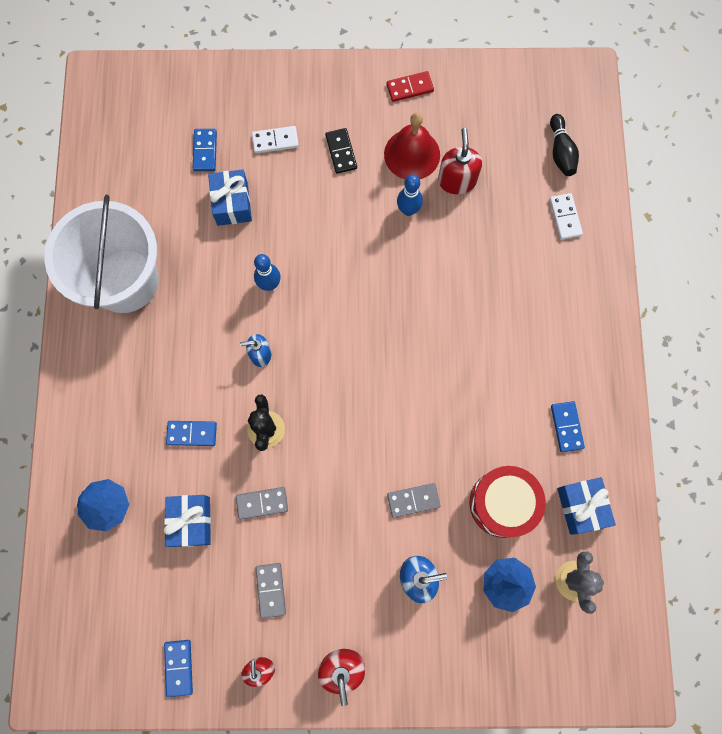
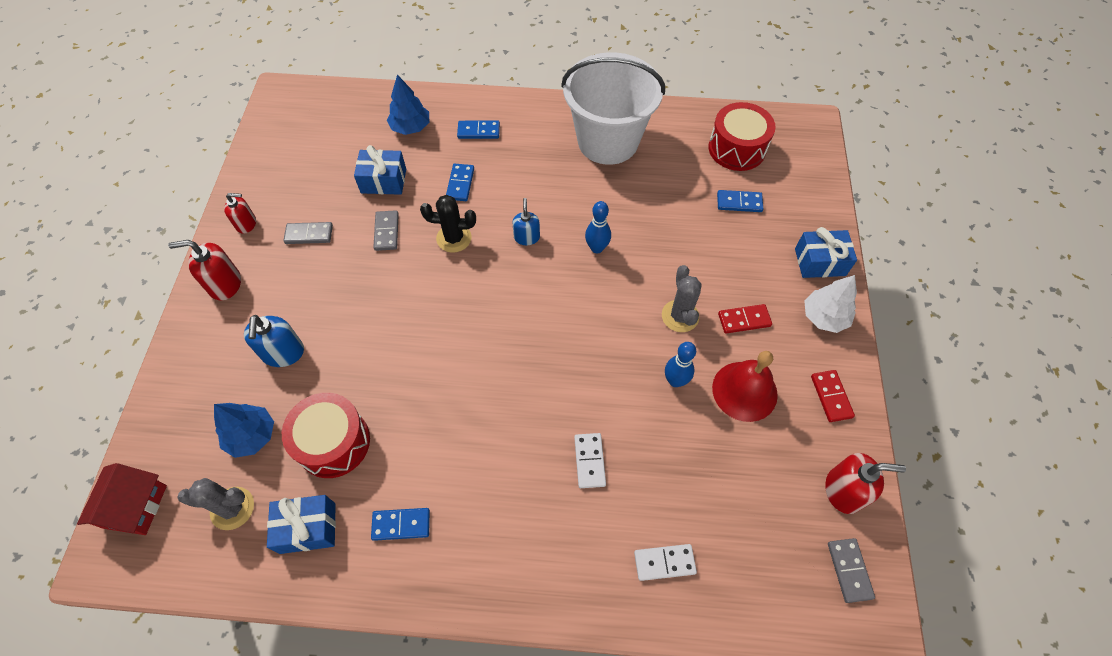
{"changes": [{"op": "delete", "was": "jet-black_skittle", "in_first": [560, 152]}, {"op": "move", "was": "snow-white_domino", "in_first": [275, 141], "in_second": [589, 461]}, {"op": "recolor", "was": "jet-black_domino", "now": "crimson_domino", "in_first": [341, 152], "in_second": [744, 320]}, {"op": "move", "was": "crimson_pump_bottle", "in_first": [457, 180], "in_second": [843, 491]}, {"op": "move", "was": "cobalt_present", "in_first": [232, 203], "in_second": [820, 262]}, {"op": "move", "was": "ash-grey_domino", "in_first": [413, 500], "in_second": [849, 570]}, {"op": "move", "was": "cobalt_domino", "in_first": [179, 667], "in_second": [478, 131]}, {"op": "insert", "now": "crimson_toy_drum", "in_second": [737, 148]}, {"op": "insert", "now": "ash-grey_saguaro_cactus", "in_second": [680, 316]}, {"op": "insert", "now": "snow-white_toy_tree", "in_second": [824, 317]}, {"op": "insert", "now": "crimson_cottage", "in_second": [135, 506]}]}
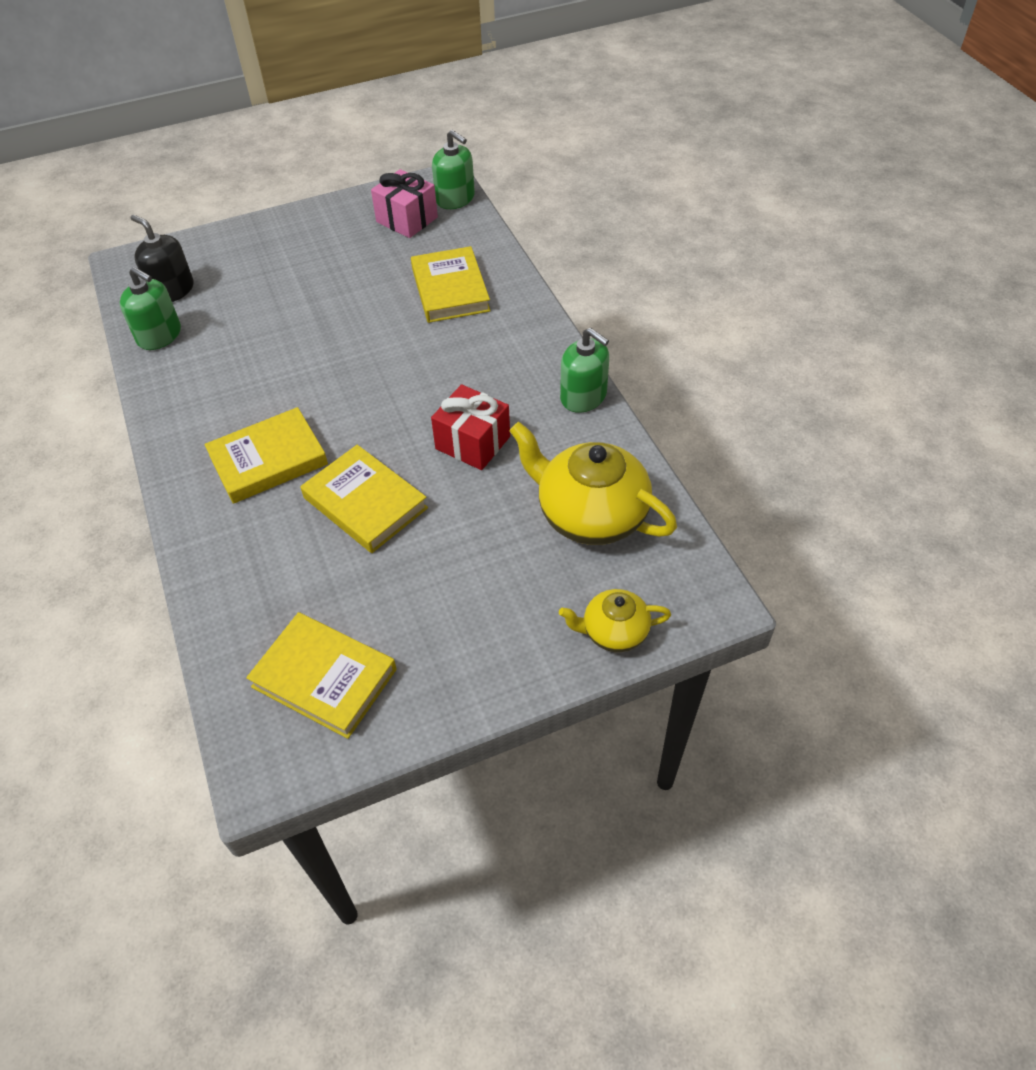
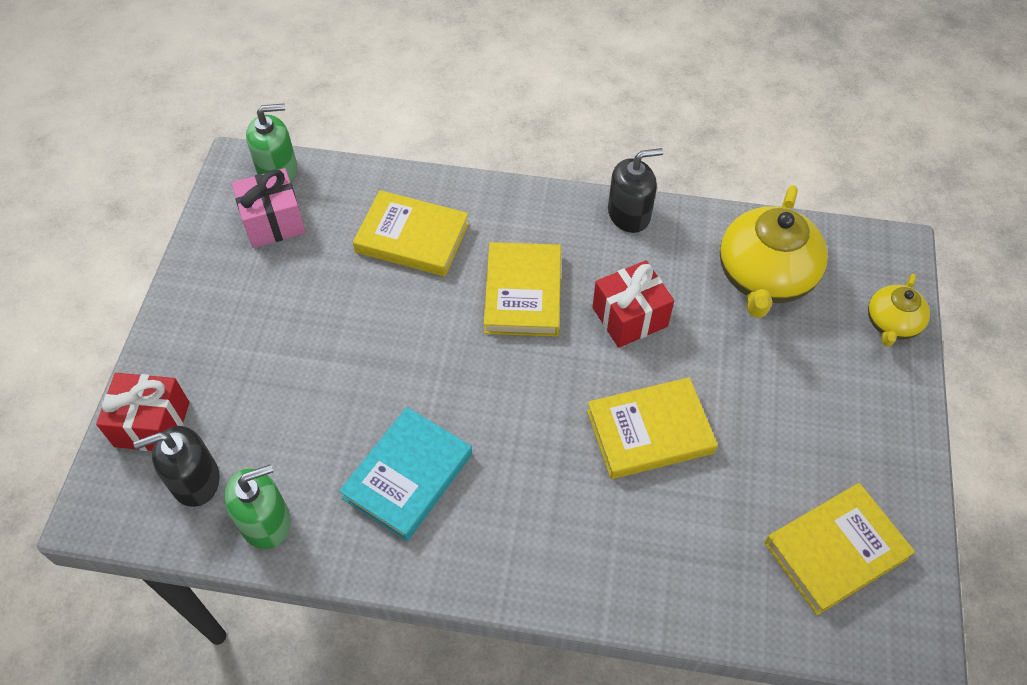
{"changes": [{"op": "recolor", "was": "leaf-green_pump_bottle", "now": "jet-black_pump_bottle", "in_first": [583, 396], "in_second": [629, 214]}, {"op": "move", "was": "golden_book", "in_first": [268, 460], "in_second": [523, 293]}, {"op": "rotate", "was": "golden_china_teapot", "in_first": [590, 514], "in_second": [764, 278], "clockwise": -45}, {"op": "insert", "now": "crimson_present", "in_second": [152, 424]}, {"op": "insert", "now": "teal_book", "in_second": [407, 476]}]}
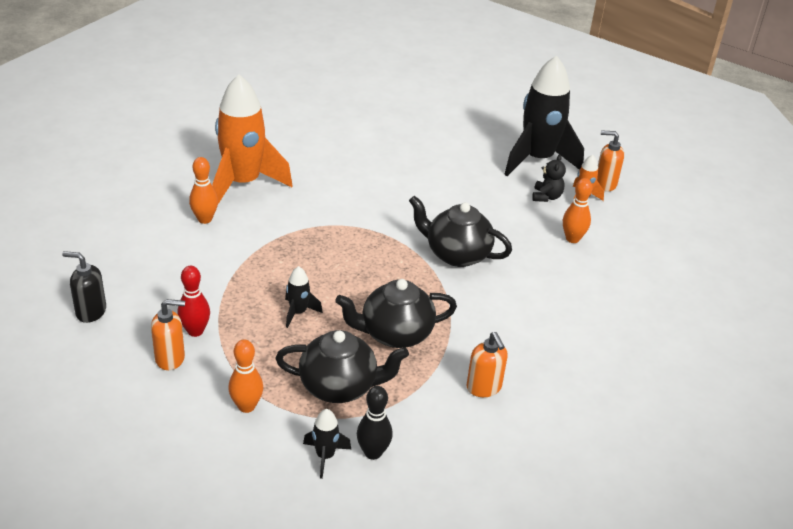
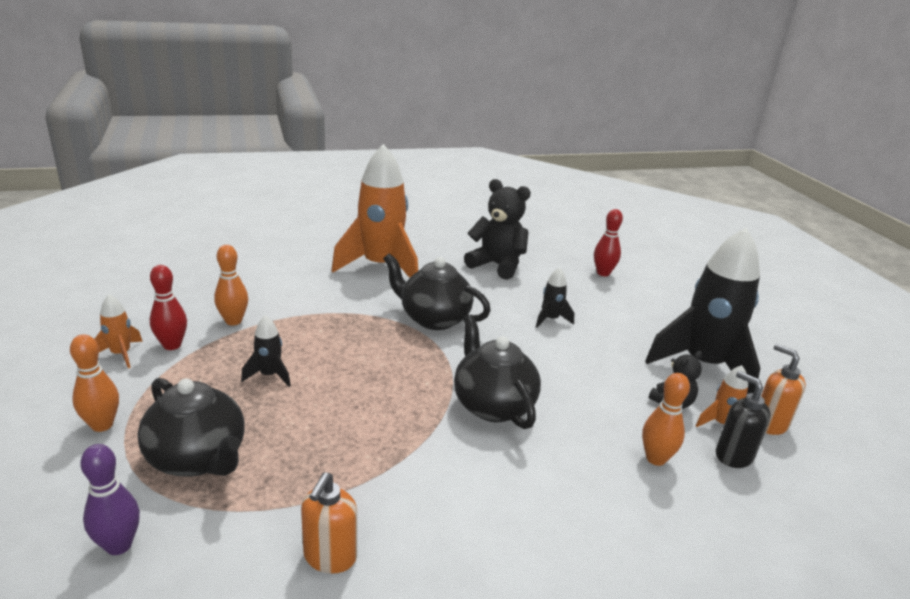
{"changes": [{"op": "move", "was": "orange_skittle", "in_first": [205, 219], "in_second": [233, 321]}, {"op": "move", "was": "jet-black_pump_bottle", "in_first": [90, 312], "in_second": [733, 456]}, {"op": "move", "was": "jet-black_china_teapot", "in_first": [395, 334], "in_second": [433, 319]}, {"op": "replace", "was": "orange_pump_bottle", "now": "orange_spaceship", "in_first": [170, 358], "in_second": [121, 354]}, {"op": "recolor", "was": "jet-black_skittle", "now": "violet_skittle", "in_first": [373, 452], "in_second": [119, 545]}, {"op": "move", "was": "jet-black_spaceship", "in_first": [325, 456], "in_second": [550, 319]}, {"op": "insert", "now": "jet-black_teddy", "in_second": [497, 265]}, {"op": "insert", "now": "crimson_skittle", "in_second": [603, 273]}]}
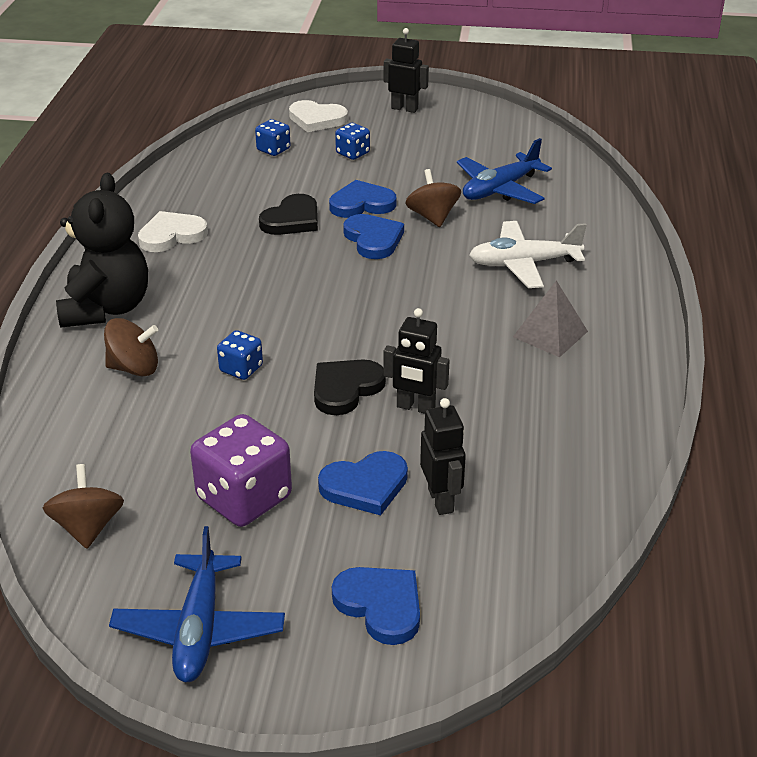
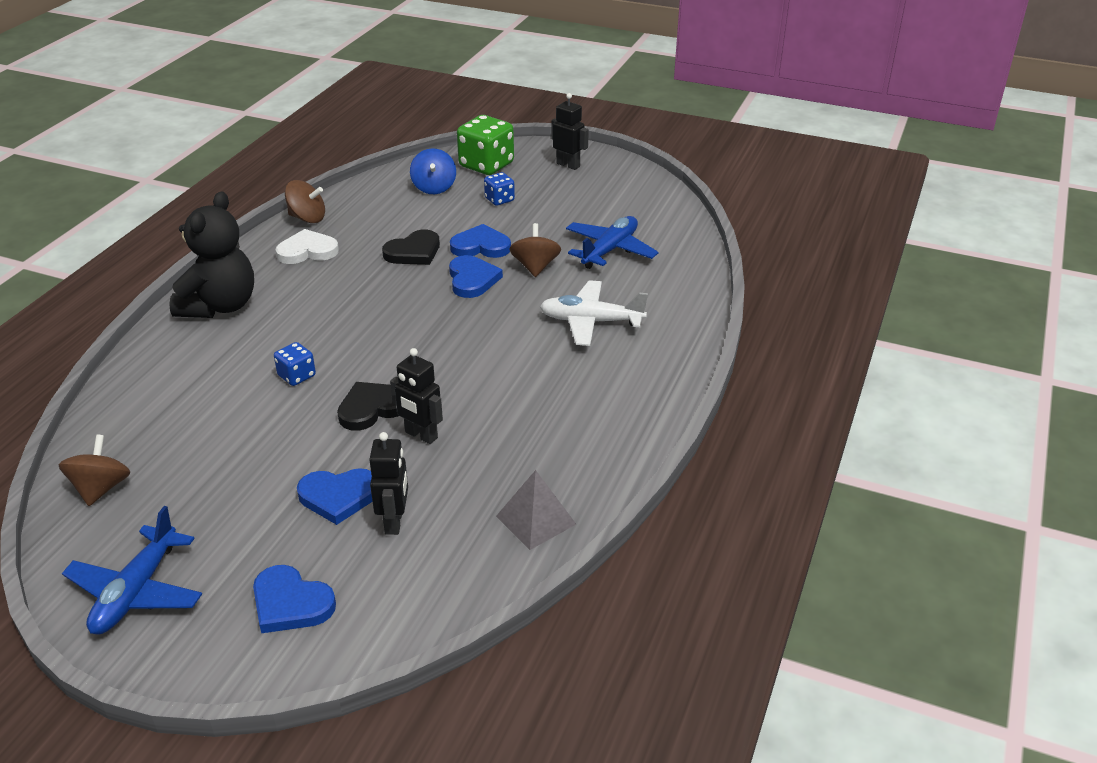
{"changes": [{"op": "replace", "was": "snow-white_love_heart", "now": "leaf-green_dice", "in_first": [317, 119], "in_second": [486, 165]}, {"op": "replace", "was": "cobalt_dice", "now": "cobalt_whirligig", "in_first": [273, 149], "in_second": [434, 187]}, {"op": "rotate", "was": "cobalt_toy_plane", "in_first": [500, 189], "in_second": [610, 250], "clockwise": 150}, {"op": "move", "was": "ash-grey_pyramid", "in_first": [550, 334], "in_second": [536, 520]}, {"op": "move", "was": "brown_whirligig", "in_first": [134, 368], "in_second": [307, 218]}, {"op": "delete", "was": "violet_dice", "in_first": [244, 498]}, {"op": "rotate", "was": "cobalt_love_heart", "in_first": [380, 605], "in_second": [291, 603], "clockwise": 150}]}
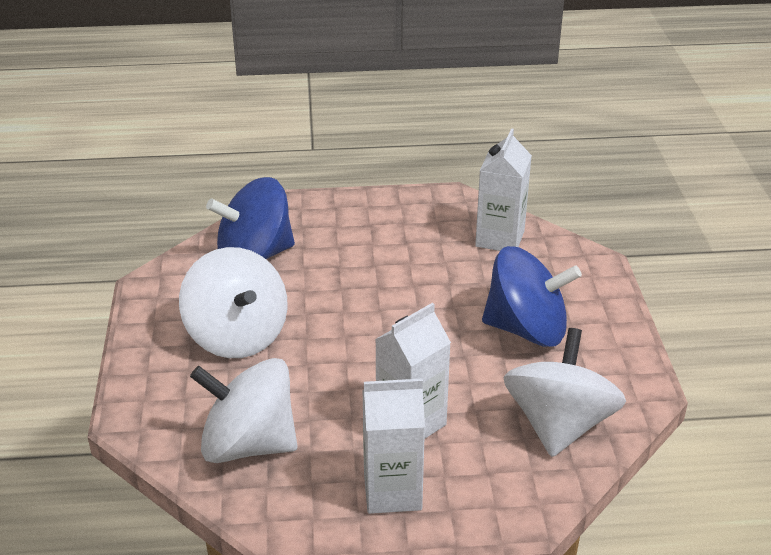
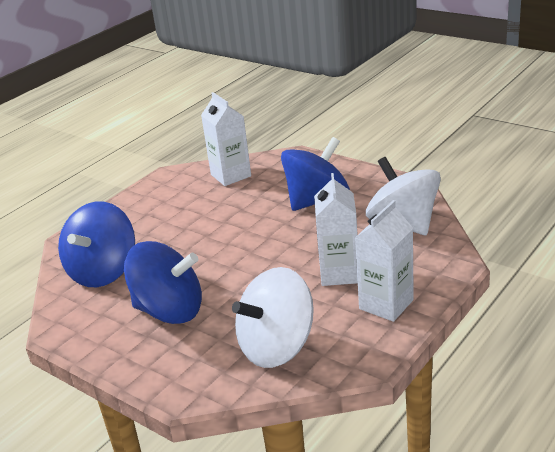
{"changes": [{"op": "recolor", "was": "snow-white_whirligig", "now": "cobalt_whirligig", "in_first": [237, 335], "in_second": [169, 310]}]}
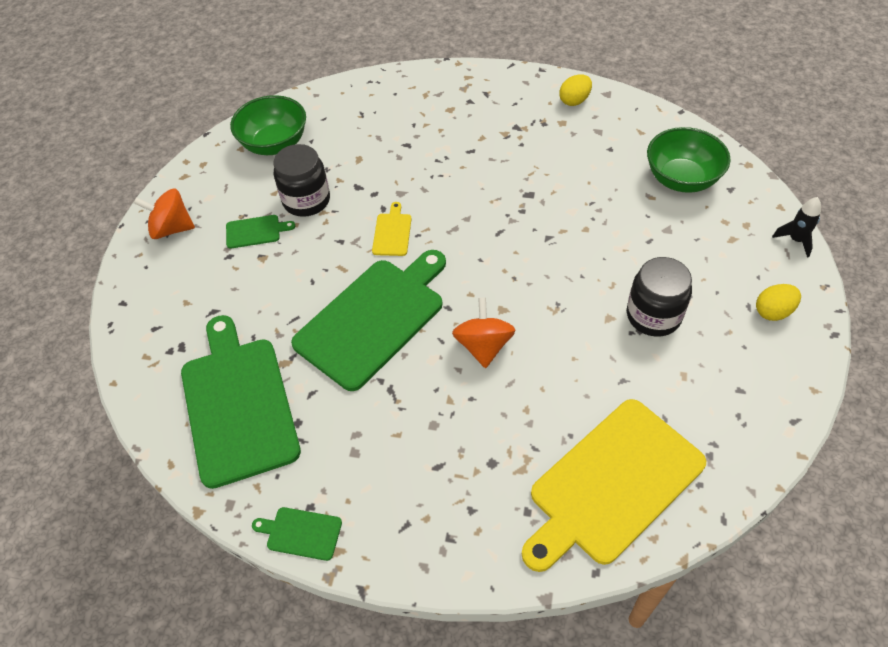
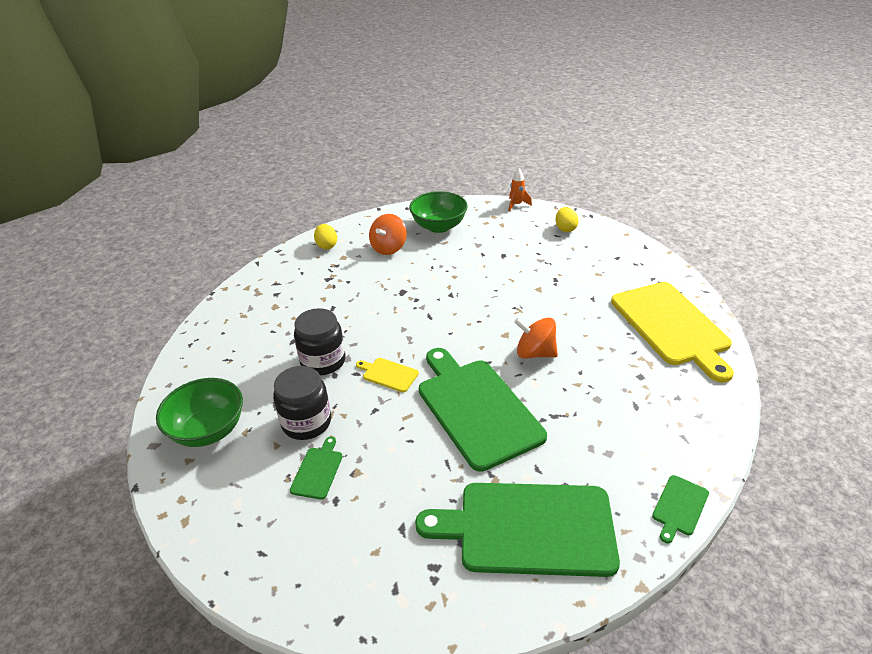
{"changes": [{"op": "move", "was": "orange_whirligig", "in_first": [172, 228], "in_second": [389, 248]}, {"op": "recolor", "was": "jet-black_spaceship", "now": "orange_spaceship", "in_first": [796, 240], "in_second": [516, 205]}, {"op": "move", "was": "jet-black_preserve_jar", "in_first": [653, 315], "in_second": [323, 361]}]}
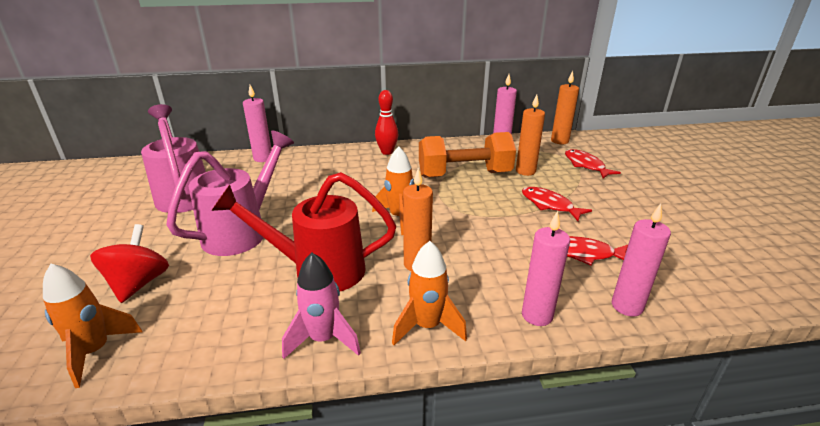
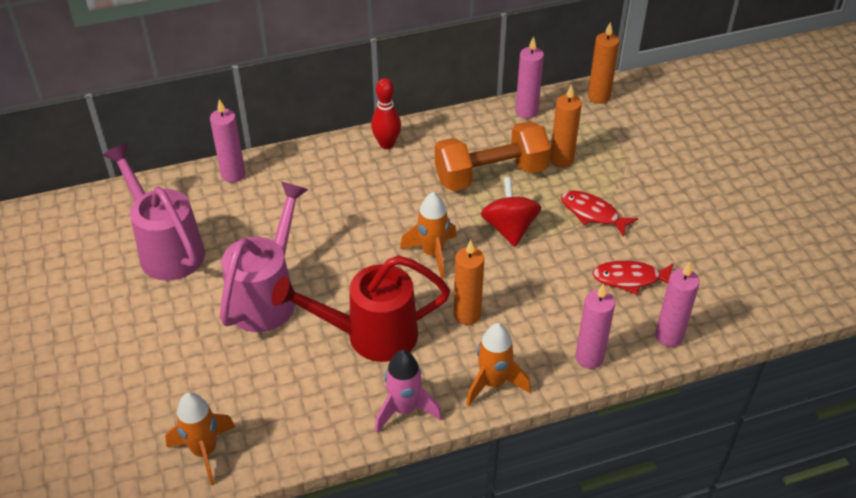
{"changes": [{"op": "delete", "was": "crimson_fish", "in_first": [586, 165]}, {"op": "move", "was": "crimson_whirligig", "in_first": [139, 283], "in_second": [509, 228]}]}
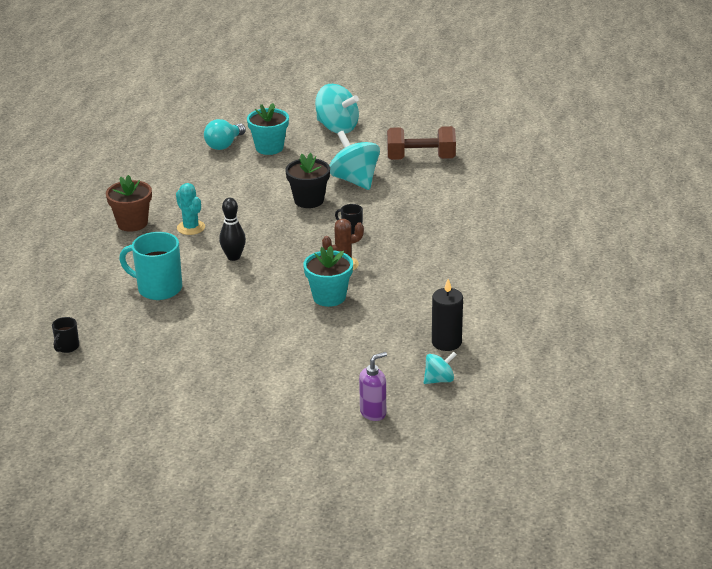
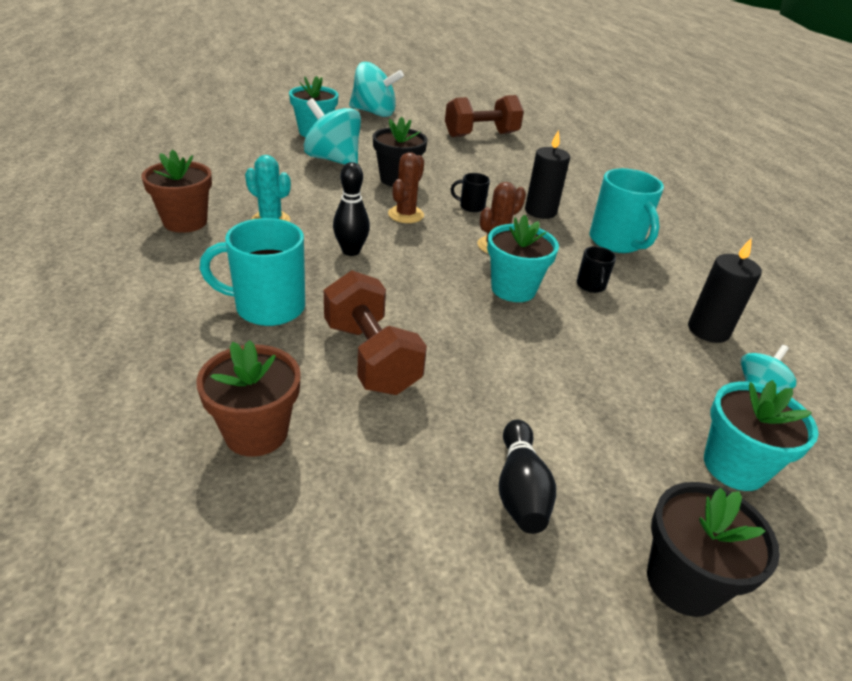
{"changes": [{"op": "delete", "was": "teal_lightbulb", "in_first": [224, 145]}, {"op": "move", "was": "teal_whirligig", "in_first": [355, 180], "in_second": [333, 160]}, {"op": "move", "was": "jet-black_tea_mug", "in_first": [67, 347], "in_second": [591, 286]}, {"op": "replace", "was": "violet_pump_bottle", "now": "teal_potted_plant", "in_first": [373, 413], "in_second": [734, 466]}, {"op": "insert", "now": "jet-black_candle", "in_second": [540, 211]}, {"op": "insert", "now": "brown_saguaro_cactus", "in_second": [406, 215]}, {"op": "insert", "now": "teal_tea_mug", "in_second": [616, 242]}, {"op": "insert", "now": "brown_hand_weight", "in_second": [371, 357]}, {"op": "insert", "now": "brown_potted_plant", "in_second": [256, 432]}, {"op": "insert", "now": "jet-black_skittle", "in_second": [520, 490]}, {"op": "insert", "now": "jet-black_potted_plant", "in_second": [683, 582]}]}
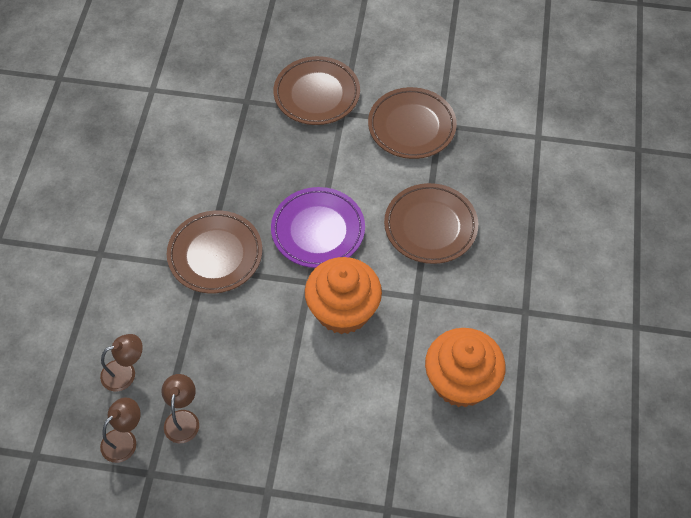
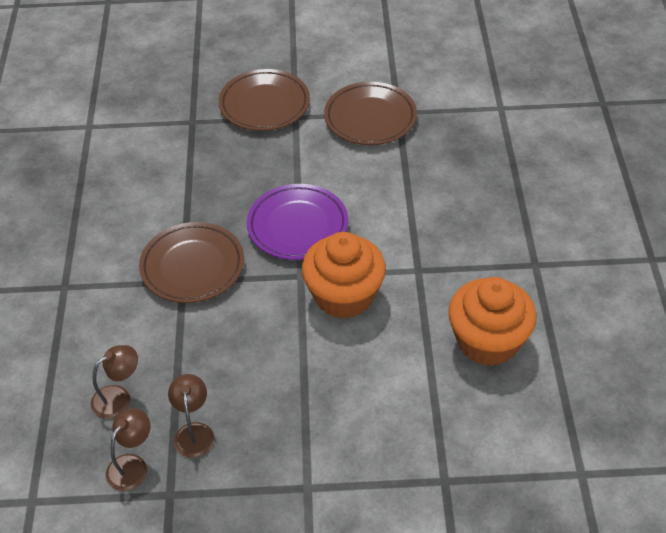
{"changes": [{"op": "delete", "was": "brown_dinner_plate", "in_first": [430, 226]}]}
